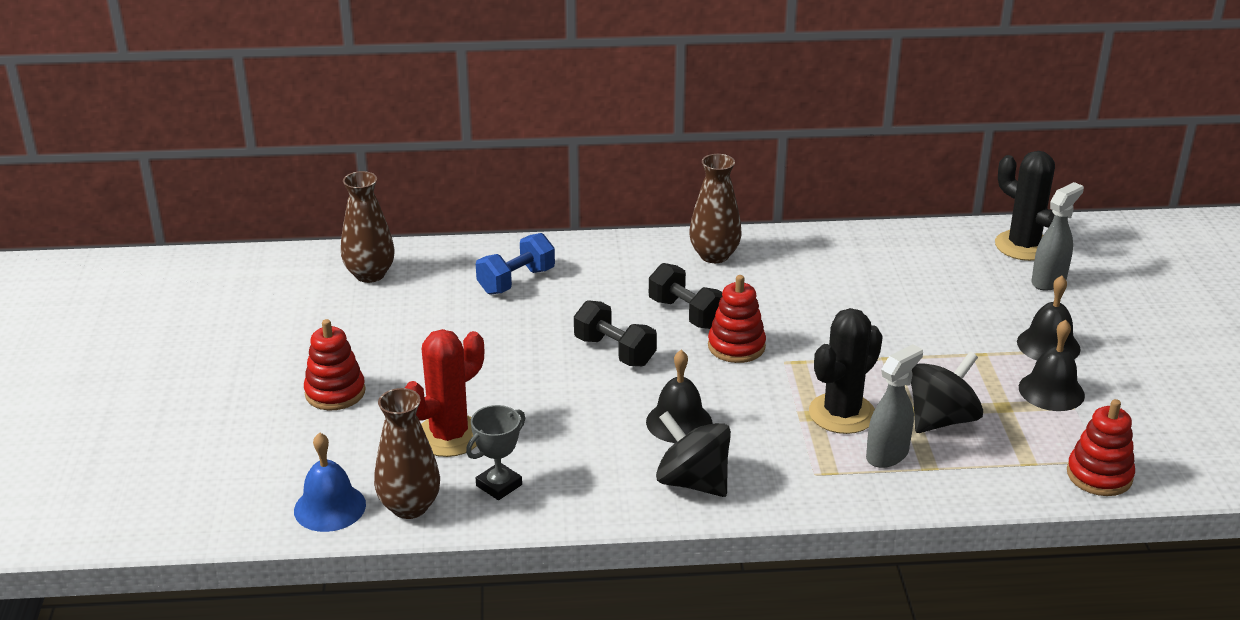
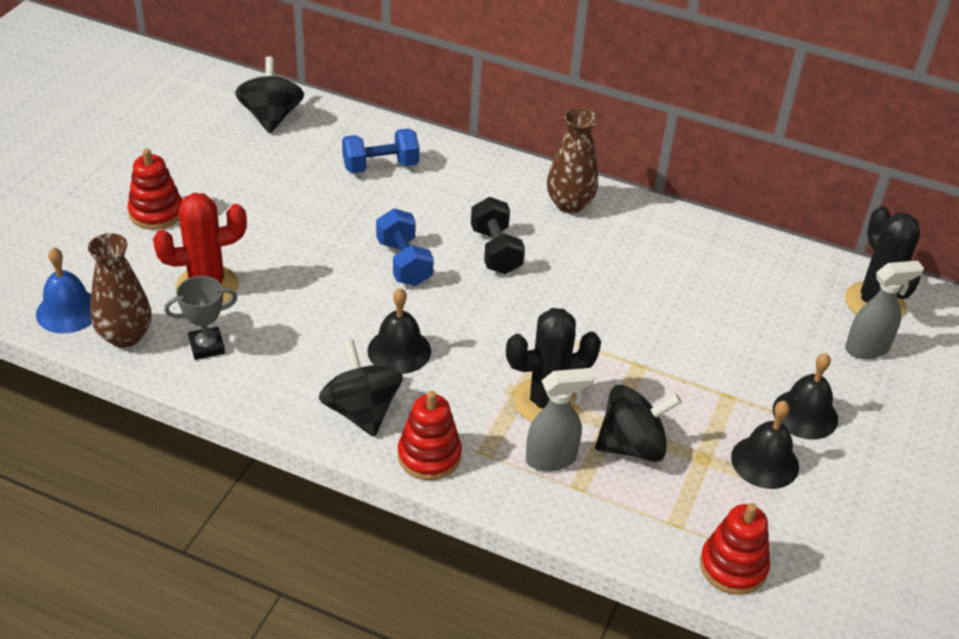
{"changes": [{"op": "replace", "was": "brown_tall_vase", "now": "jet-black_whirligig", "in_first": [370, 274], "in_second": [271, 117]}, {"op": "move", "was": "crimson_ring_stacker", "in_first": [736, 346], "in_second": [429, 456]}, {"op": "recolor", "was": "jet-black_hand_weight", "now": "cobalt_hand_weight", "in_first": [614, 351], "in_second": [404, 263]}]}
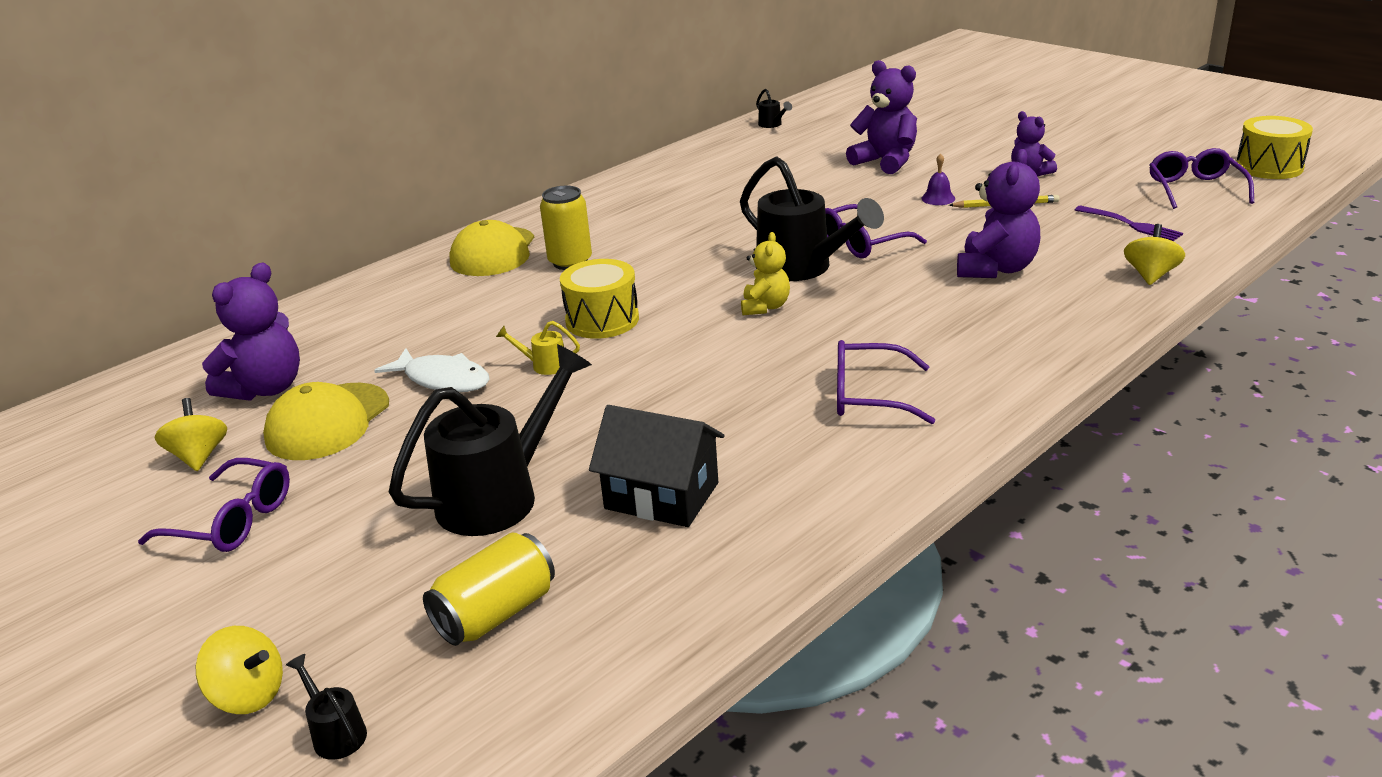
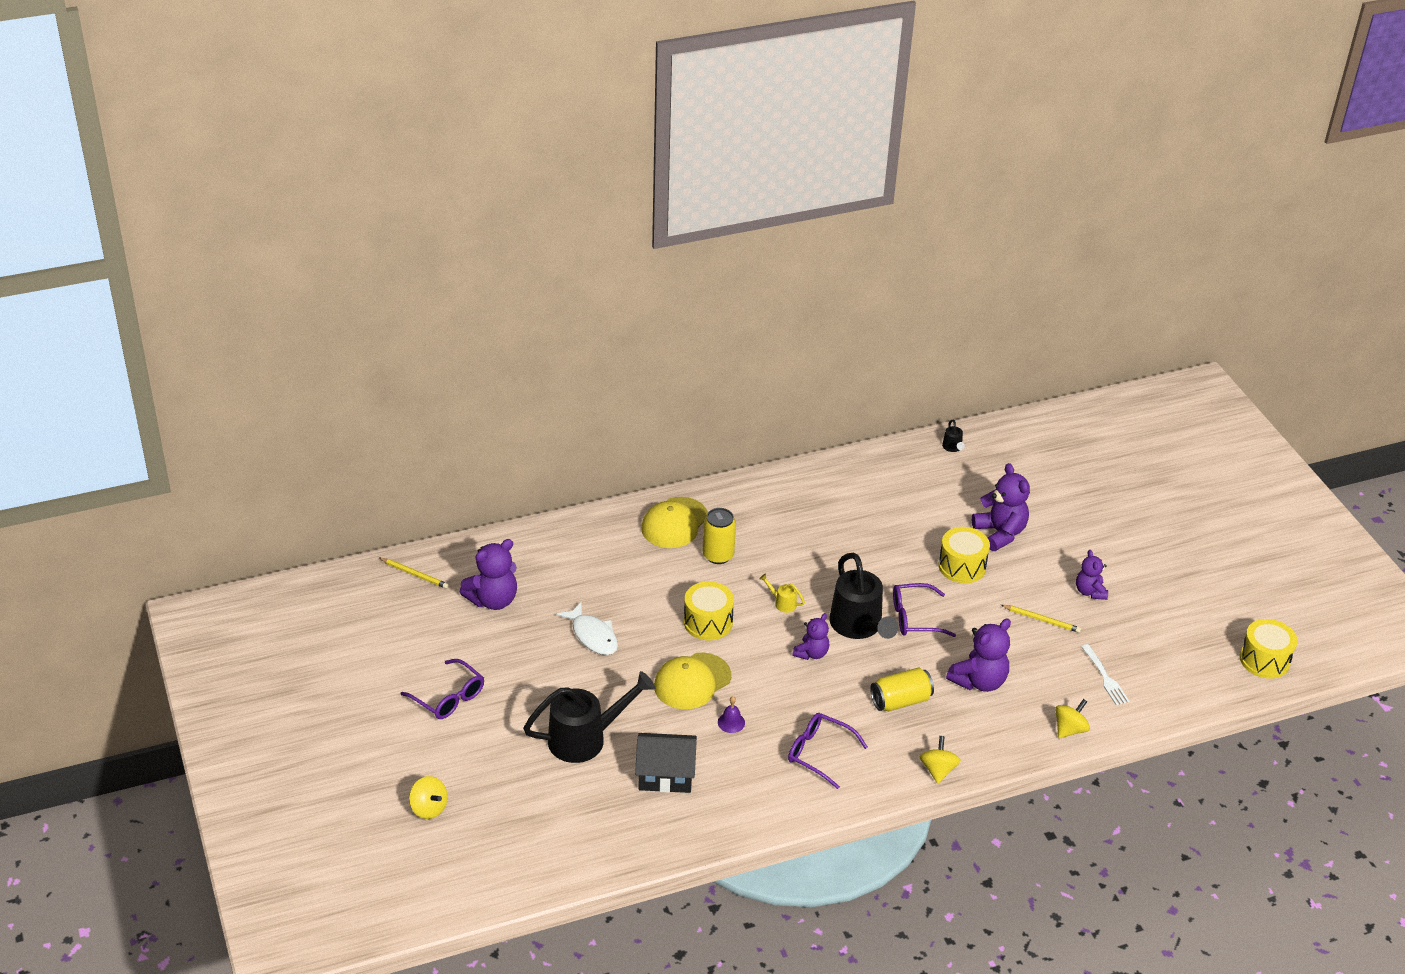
{"changes": [{"op": "delete", "was": "violet_eyeglasses", "in_first": [1195, 189]}, {"op": "move", "was": "violet_school_bell", "in_first": [938, 198], "in_second": [731, 722]}, {"op": "recolor", "was": "violet_table_fork", "now": "snow-white_table_fork", "in_first": [1130, 224], "in_second": [1104, 677]}, {"op": "recolor", "was": "golden_teddy", "now": "violet_teddy", "in_first": [765, 307], "in_second": [811, 653]}, {"op": "move", "was": "golden_watering_pot", "in_first": [544, 365], "in_second": [782, 603]}, {"op": "move", "was": "golden_peaked_cap", "in_first": [328, 422], "in_second": [692, 681]}, {"op": "move", "was": "golden_whirligig", "in_first": [199, 456], "in_second": [938, 770]}, {"op": "rotate", "was": "jet-black_cottage", "in_first": [661, 496], "in_second": [665, 775], "clockwise": -45}, {"op": "move", "was": "golden_tin", "in_first": [496, 613], "in_second": [900, 701]}, {"op": "delete", "was": "jet-black_watering_pot", "in_first": [336, 733]}, {"op": "insert", "now": "golden_toy_drum", "in_second": [962, 566]}, {"op": "insert", "now": "golden_lead_pencil", "in_second": [414, 574]}]}
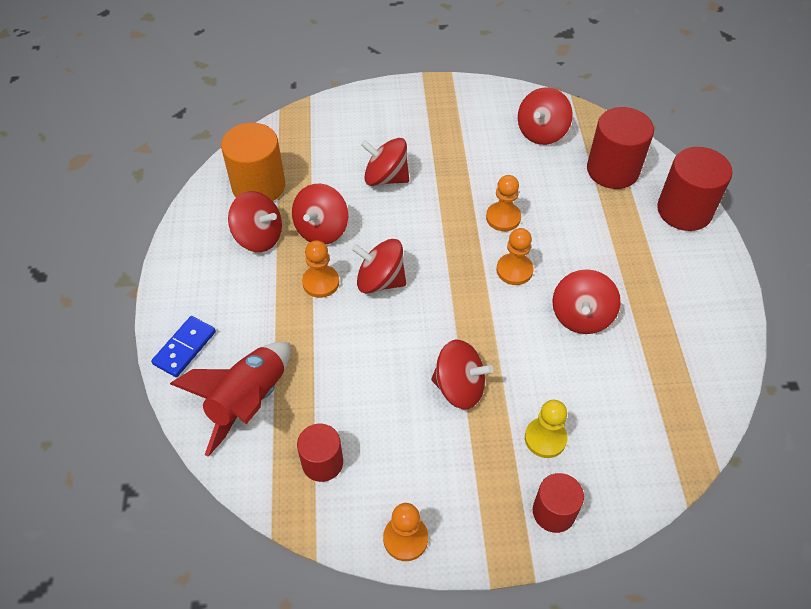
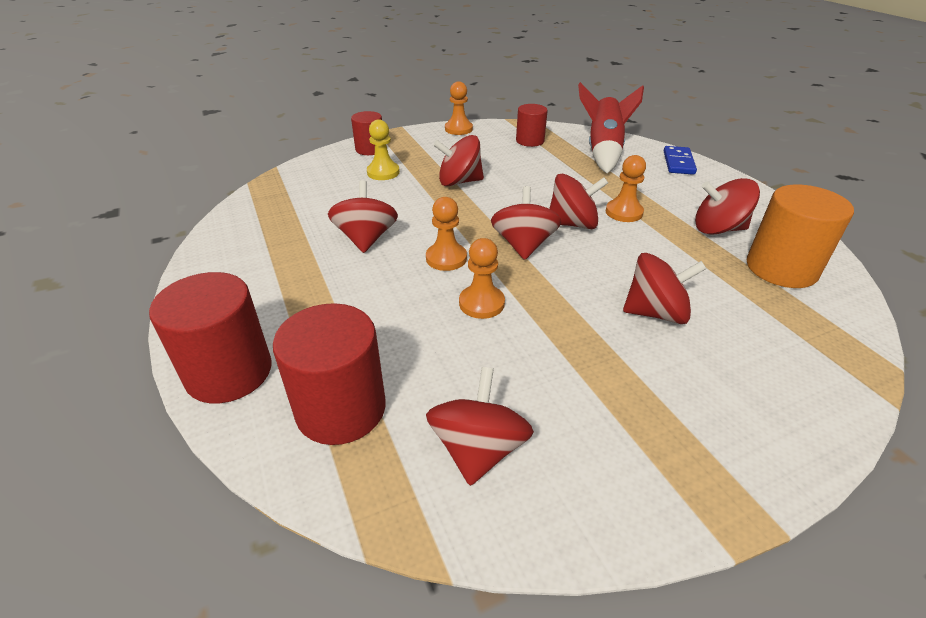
{"changes": [{"op": "move", "was": "crimson_whirligig", "in_first": [322, 230], "in_second": [523, 245]}]}
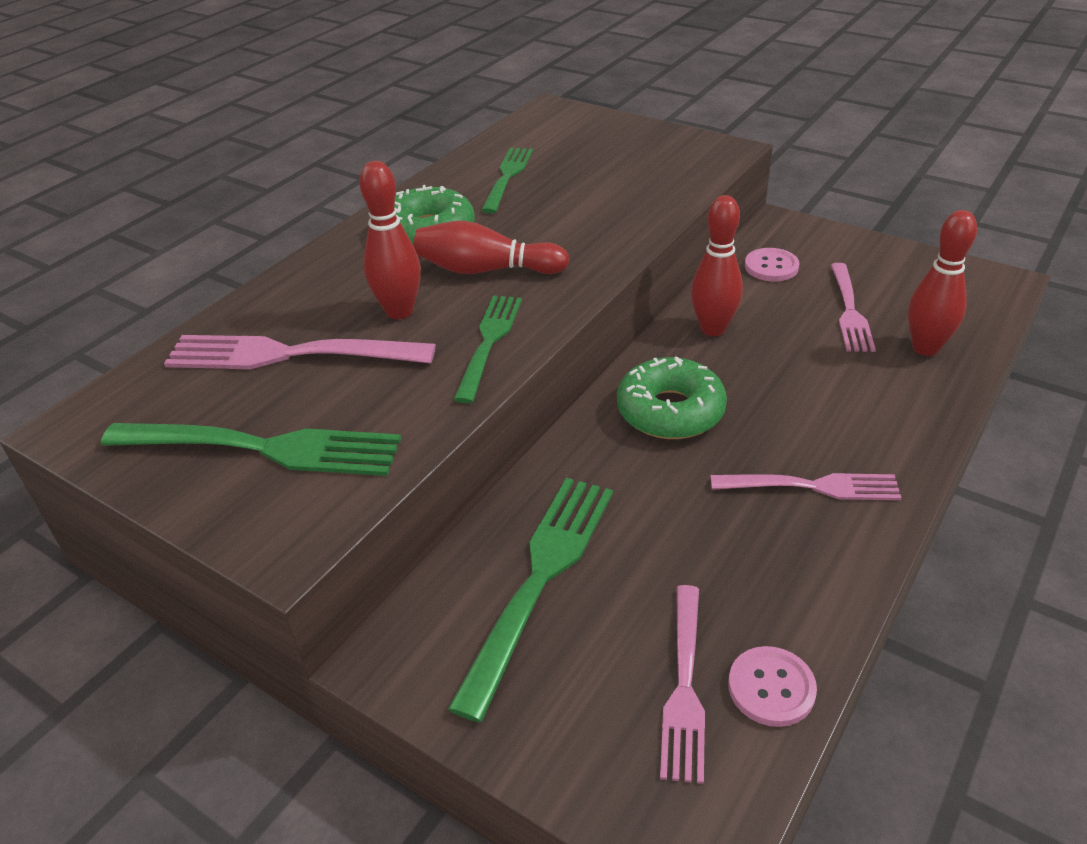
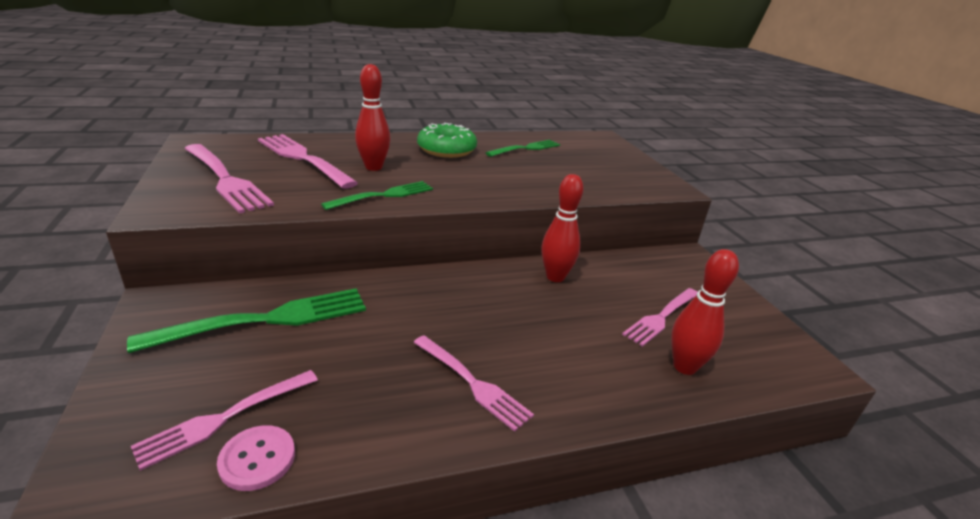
{"changes": [{"op": "delete", "was": "crimson_skittle", "in_first": [486, 270]}, {"op": "delete", "was": "pink_button", "in_first": [771, 267]}, {"op": "delete", "was": "leaf-green_doughnut", "in_first": [670, 411]}, {"op": "recolor", "was": "leaf-green_table_fork", "now": "pink_table_fork", "in_first": [261, 448], "in_second": [224, 179]}]}
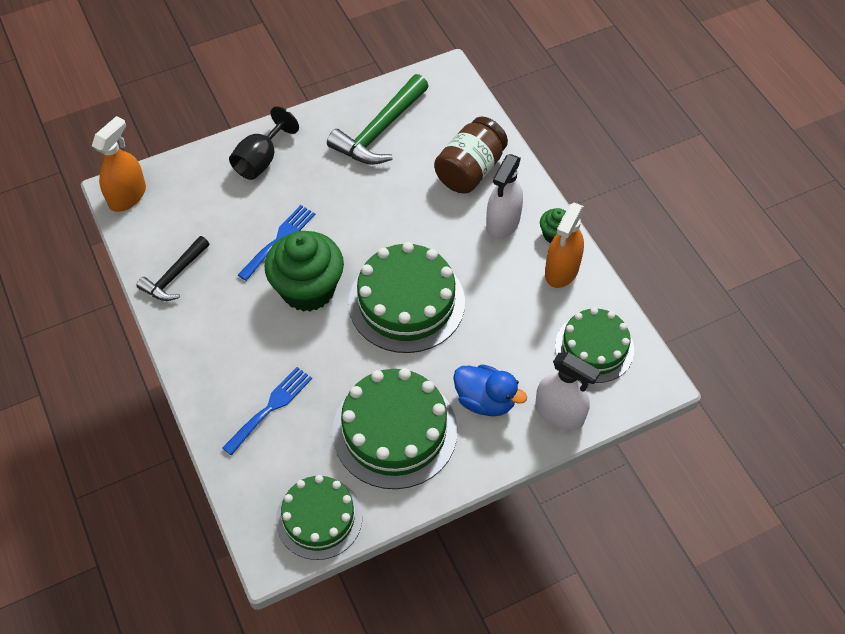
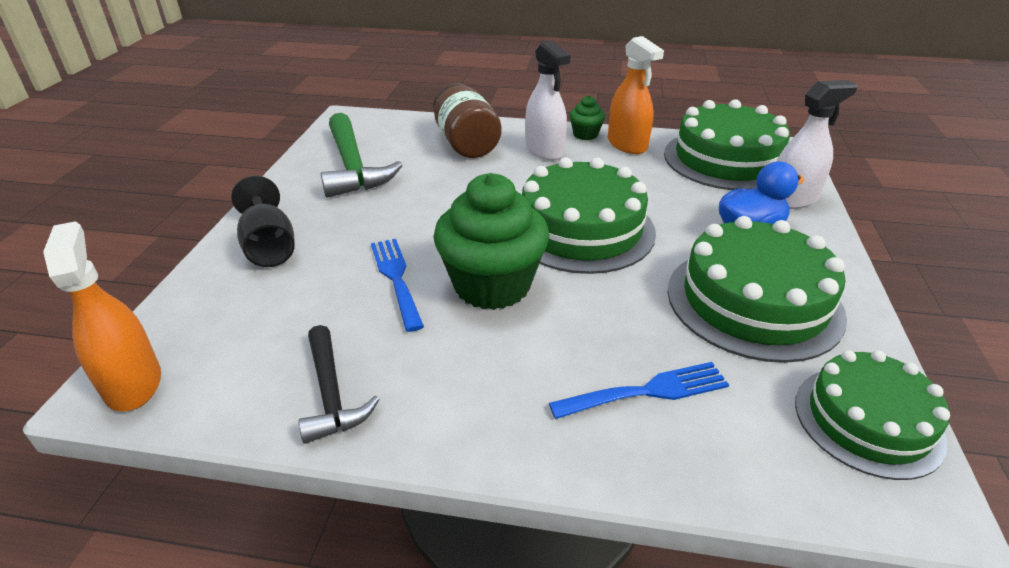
{"changes": [{"op": "resize", "was": "leaf-green_gateau", "in_first": [594, 348], "in_second": [726, 159], "ratio": 1.51}, {"op": "rotate", "was": "cobalt_table_fork", "in_first": [270, 407], "in_second": [647, 391], "clockwise": 90}]}
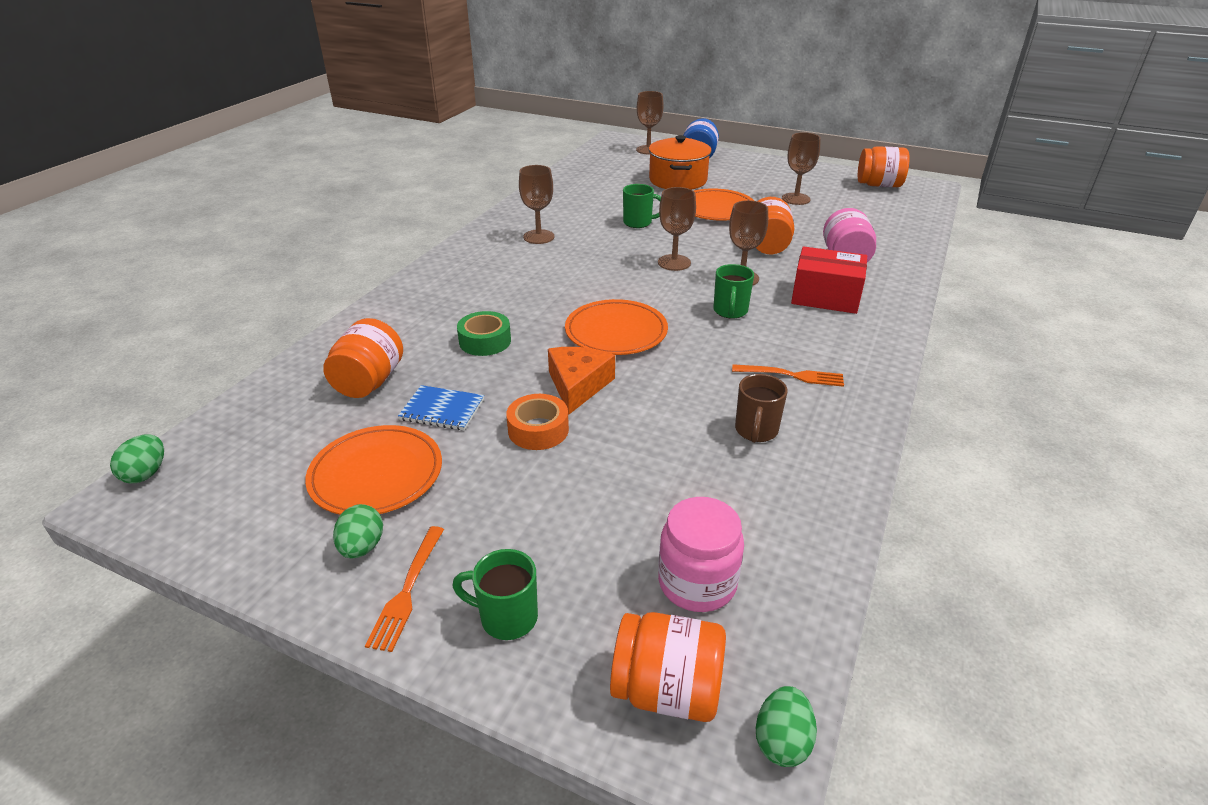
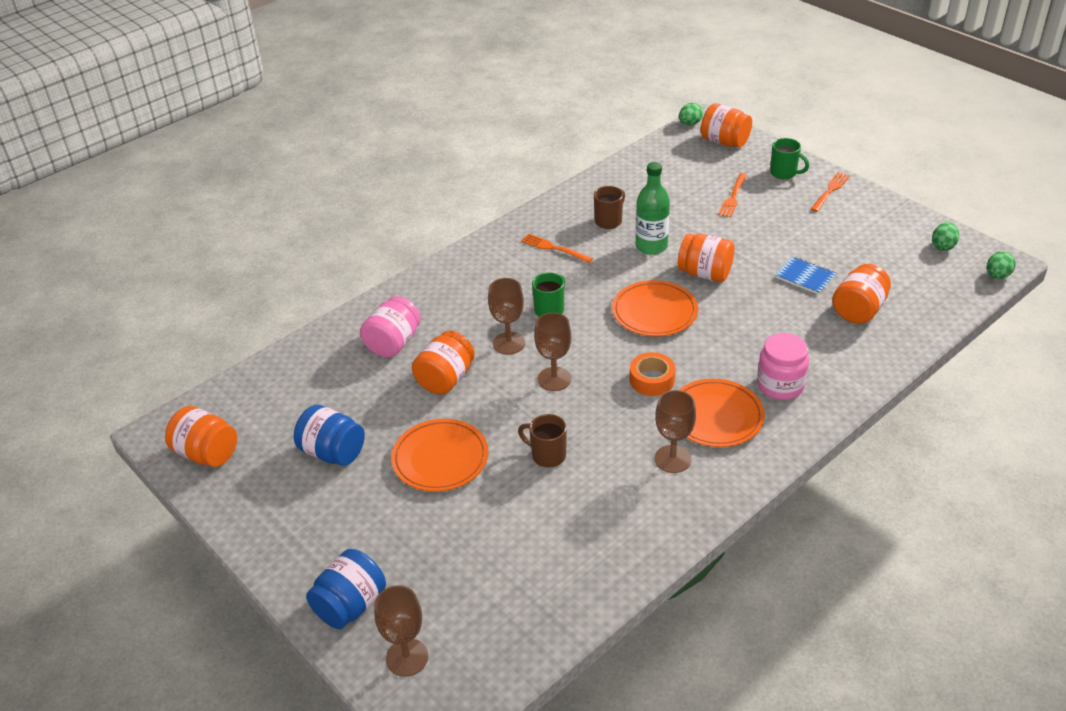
{"changes": [{"op": "replace", "was": "brown_goblet", "now": "cobalt_preserve_jar", "in_first": [796, 199], "in_second": [333, 452]}, {"op": "delete", "was": "orange_cooking_pot", "in_first": [678, 180]}, {"op": "recolor", "was": "leaf-green_tea_mug", "now": "brown_tea_mug", "in_first": [638, 223], "in_second": [547, 455]}, {"op": "delete", "was": "crimson_box", "in_first": [825, 297]}, {"op": "delete", "was": "leaf-green_roll_of_tape", "in_first": [485, 341]}, {"op": "replace", "was": "orange_cheese", "now": "orange_preserve_jar", "in_first": [578, 385], "in_second": [705, 273]}, {"op": "move", "was": "orange_roll_of_tape", "in_first": [538, 430], "in_second": [652, 380]}, {"op": "move", "was": "orange_dinner_plate", "in_first": [376, 474], "in_second": [716, 416]}, {"op": "move", "was": "pink_preserve_jar", "in_first": [697, 583], "in_second": [780, 385]}, {"op": "move", "was": "leaf-green_egg_shape", "in_first": [362, 547], "in_second": [943, 246]}, {"op": "insert", "now": "leaf-green_drink_bottle", "in_second": [651, 246]}, {"op": "insert", "now": "orange_table_fork", "in_second": [733, 197]}]}
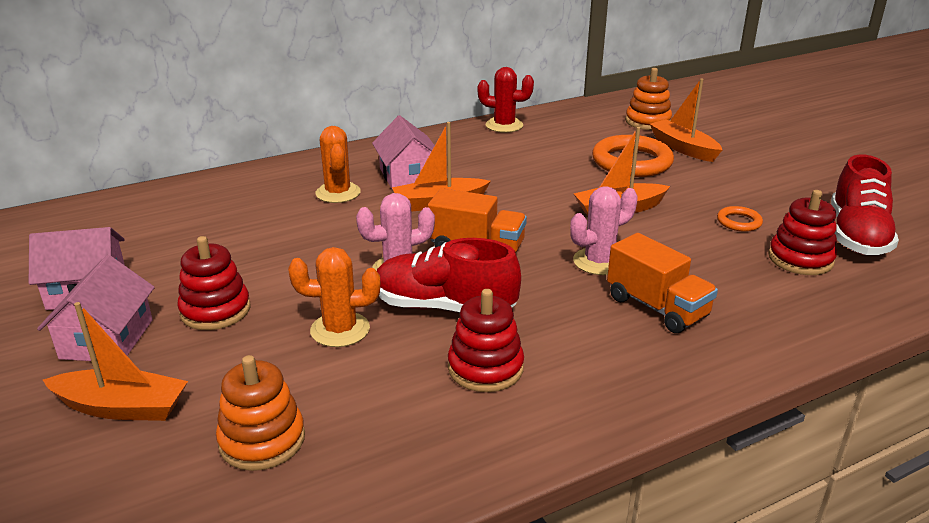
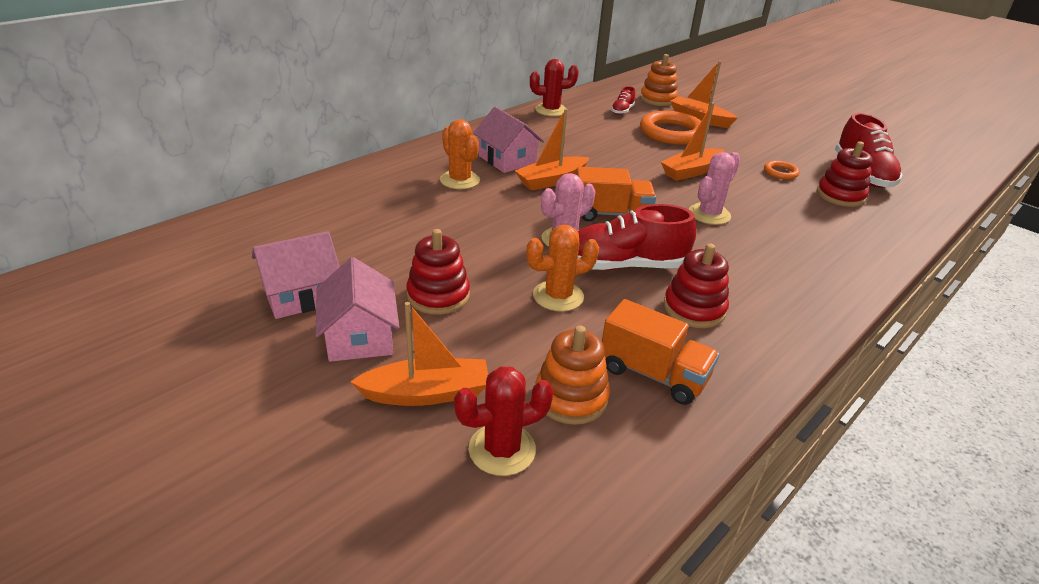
{"changes": [{"op": "move", "was": "orange_lorry", "in_first": [657, 307], "in_second": [653, 374]}, {"op": "insert", "now": "crimson_lace-up_shoe", "in_second": [622, 111]}, {"op": "insert", "now": "crimson_saguaro_cactus", "in_second": [502, 449]}]}
